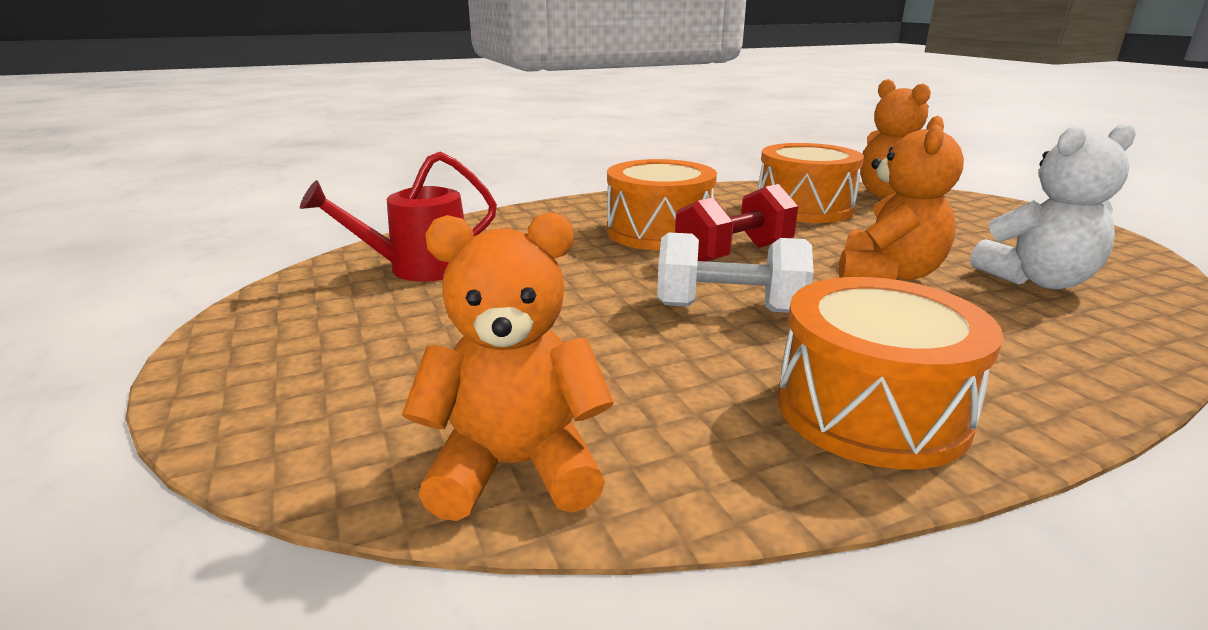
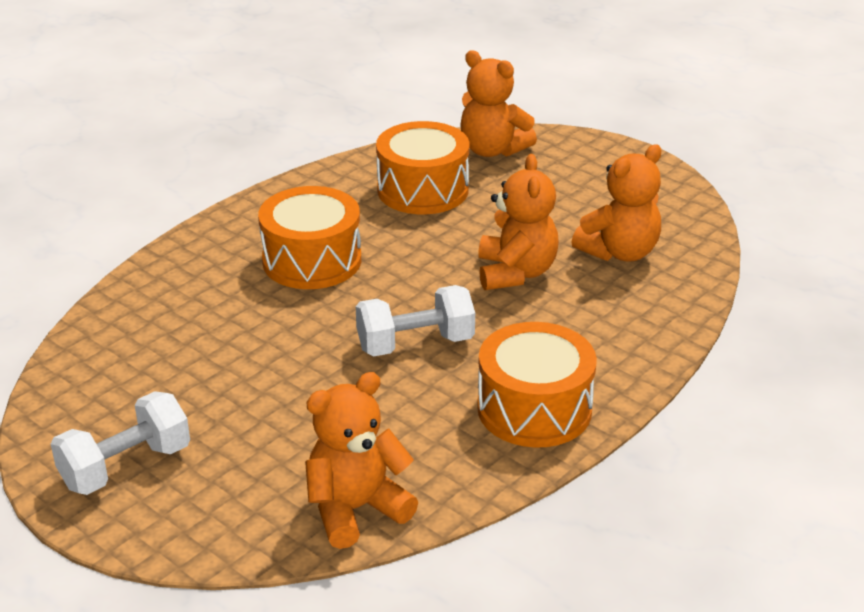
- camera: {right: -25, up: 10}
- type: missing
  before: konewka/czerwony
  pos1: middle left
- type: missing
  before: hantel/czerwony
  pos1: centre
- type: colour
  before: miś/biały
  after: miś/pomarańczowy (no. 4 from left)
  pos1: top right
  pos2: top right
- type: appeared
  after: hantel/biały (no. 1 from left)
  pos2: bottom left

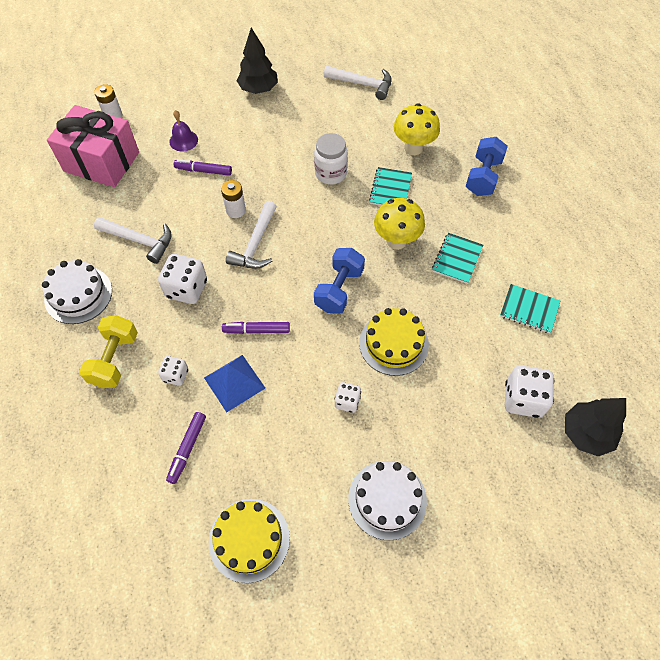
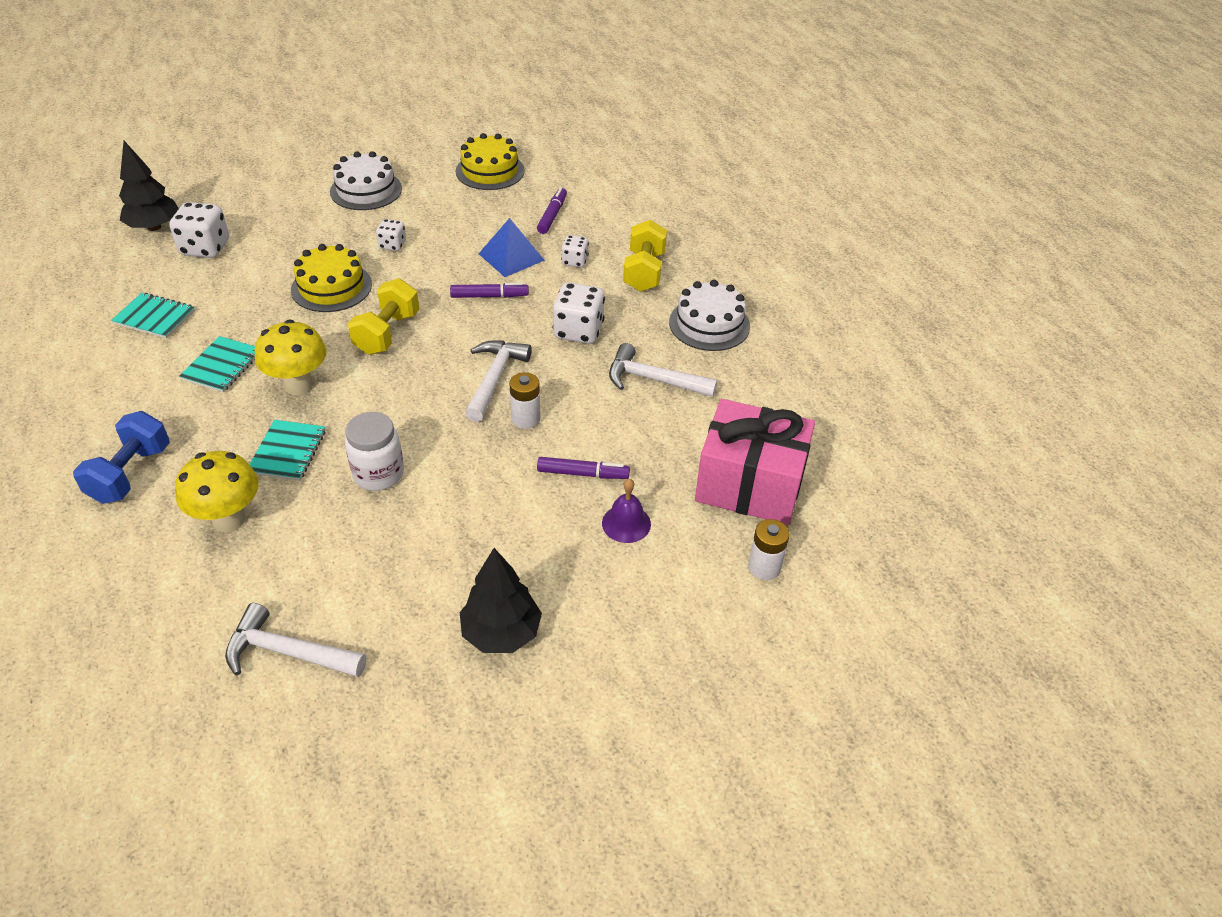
- camera: {right: 175, up: -15}
- type: colour
  before: hantel/niebieski (no. 1 from left)
  after: hantel/żółty (no. 1 from left)
  pos1: centre
  pos2: middle left

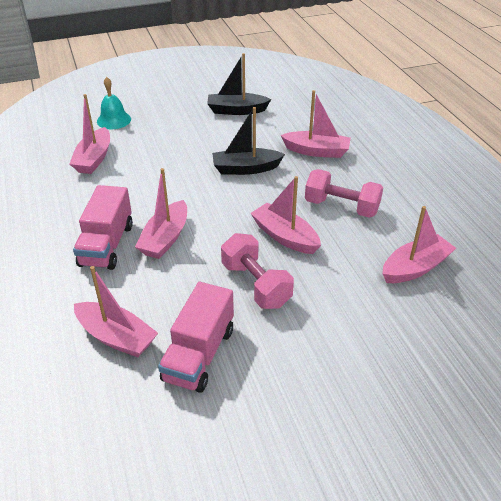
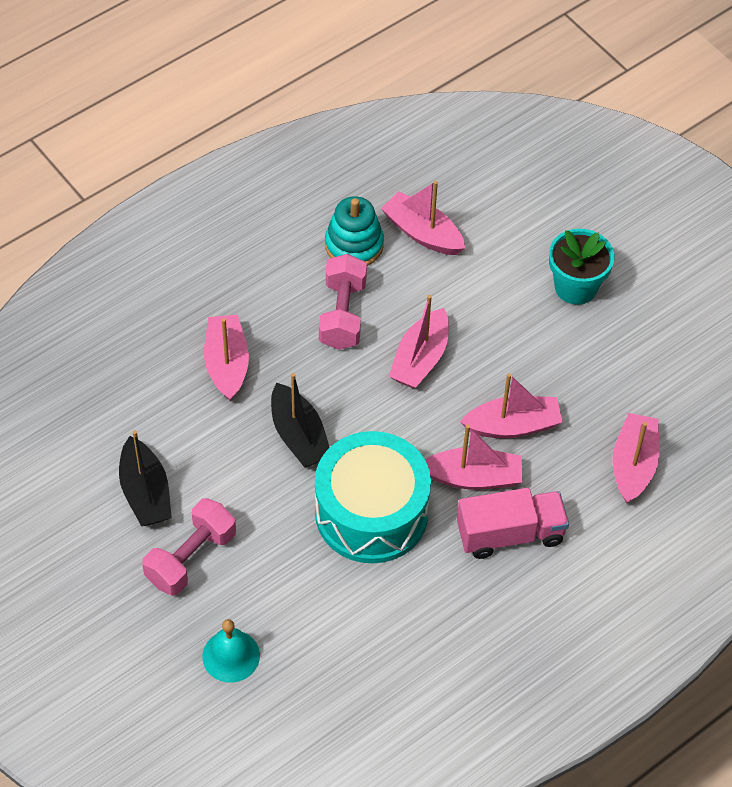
- camera: {right: -110, up: 15}
- type: relocated
  before: łódka/różowy (no. 1 from left in the first image)
  after: łódka/różowy (no. 5 from left)
  pos1: top left
  pos2: middle right
- type: missing
  before: ciężarówka/różowy (no. 2 from left)
  pos1: bottom centre
- type: relocated
  before: hantel/różowy (no. 1 from left)
  pos1: centre
  pos2: bottom left
- type: appeared
  after: bęben/turkusowy
  pos2: centre
- type: appeared
  after: zabawka nakładanka/turkusowy
  pos2: top centre
- type: appeared
  after: doniczka/turkusowy
  pos2: middle right

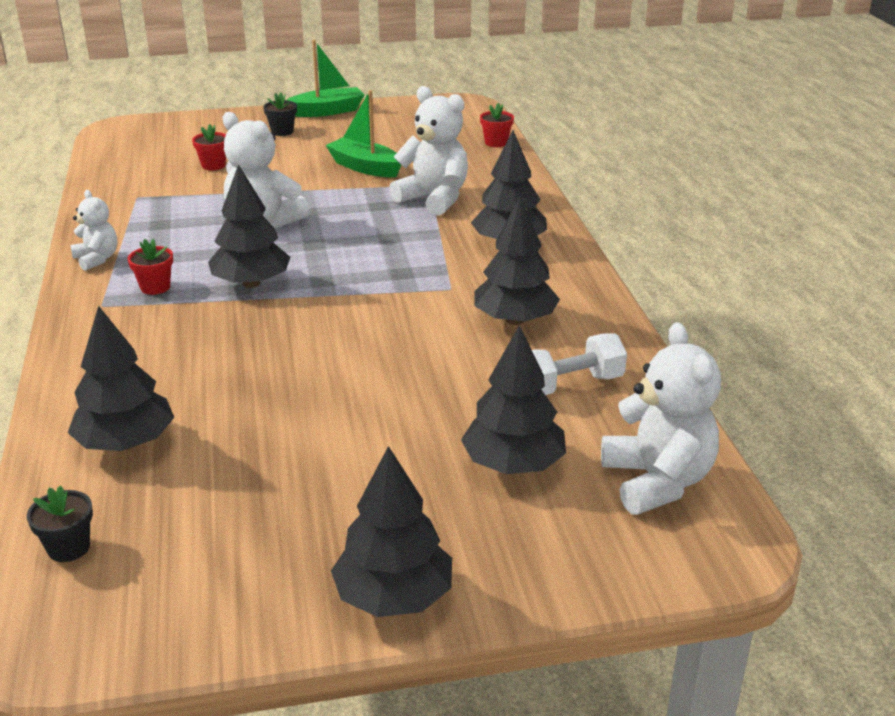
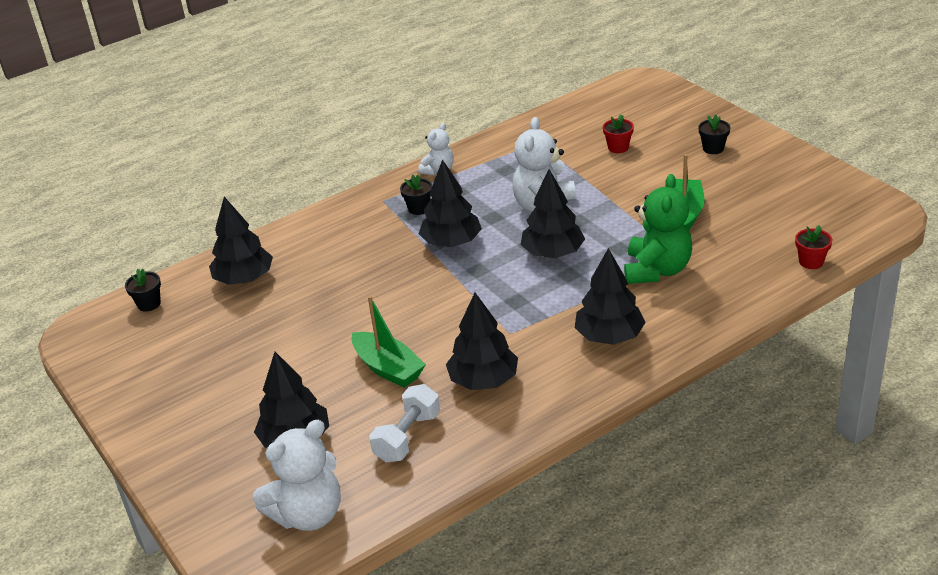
- camera: {right: 70, up: 5}
- type: colour
  before: doniczka/czerwony (no. 1 from left)
  after: doniczka/czarny (no. 2 from left)
  pos1: middle left
  pos2: centre
- type: relocated
  before: łódka/zielony (no. 1 from left)
  pos1: top centre
  pos2: centre
- type: relocated
  before: drzewko/czarny (no. 3 from left in the first image)
  after: drzewko/czarny (no. 5 from left)
  pos1: bottom centre
  pos2: centre
- type: colour
  before: miś/biały (no. 3 from left)
  after: miś/zielony
  pos1: top centre
  pos2: middle right
- type: spun
  before: hantel/biały
  pos1: centre
  pos2: bottom centre
  turn: 75

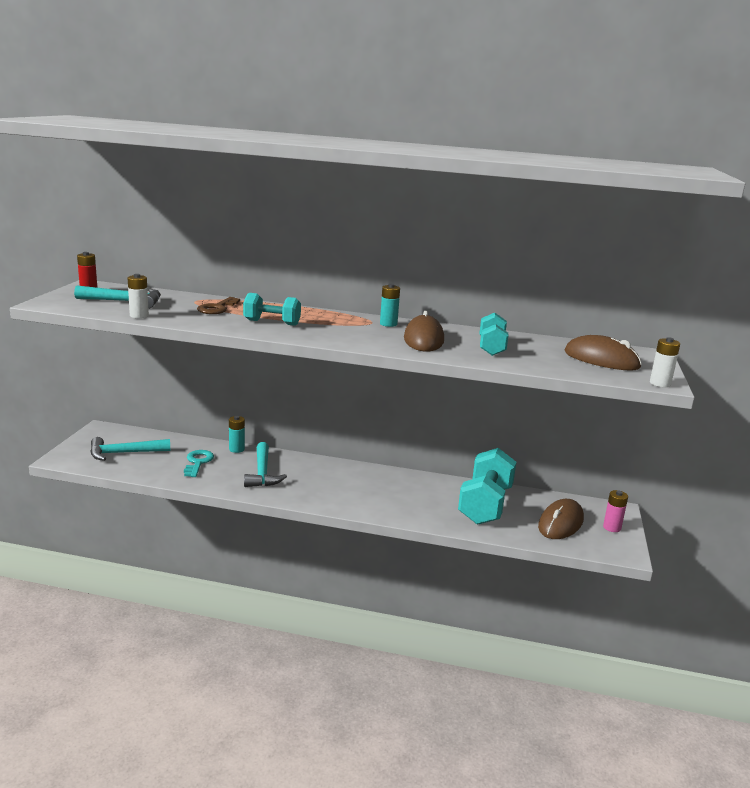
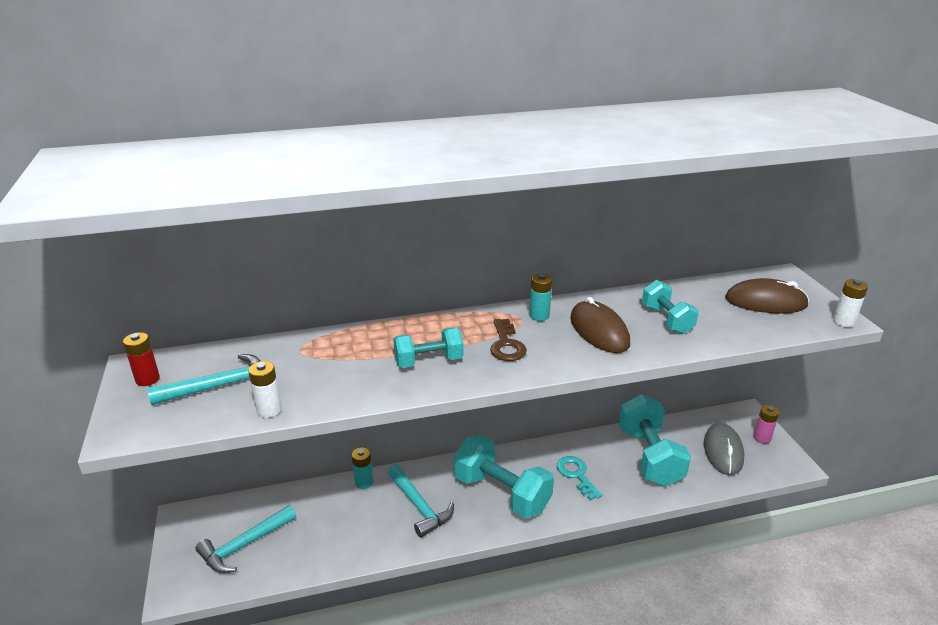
- camera: {right: -25, up: 10}
- type: relocated
  before: klucz/turkusowy
  pos1: middle left
  pos2: bottom centre
- type: relocated
  before: klucz/brązowy
  pos1: middle left
  pos2: centre
- type: colour
  before: myszka/brązowy (no. 2 from left)
  after: myszka/szary
  pos1: middle right
  pos2: bottom right
- type: appeared
  after: hantel/turkusowy (no. 2 from left)
  pos2: bottom centre

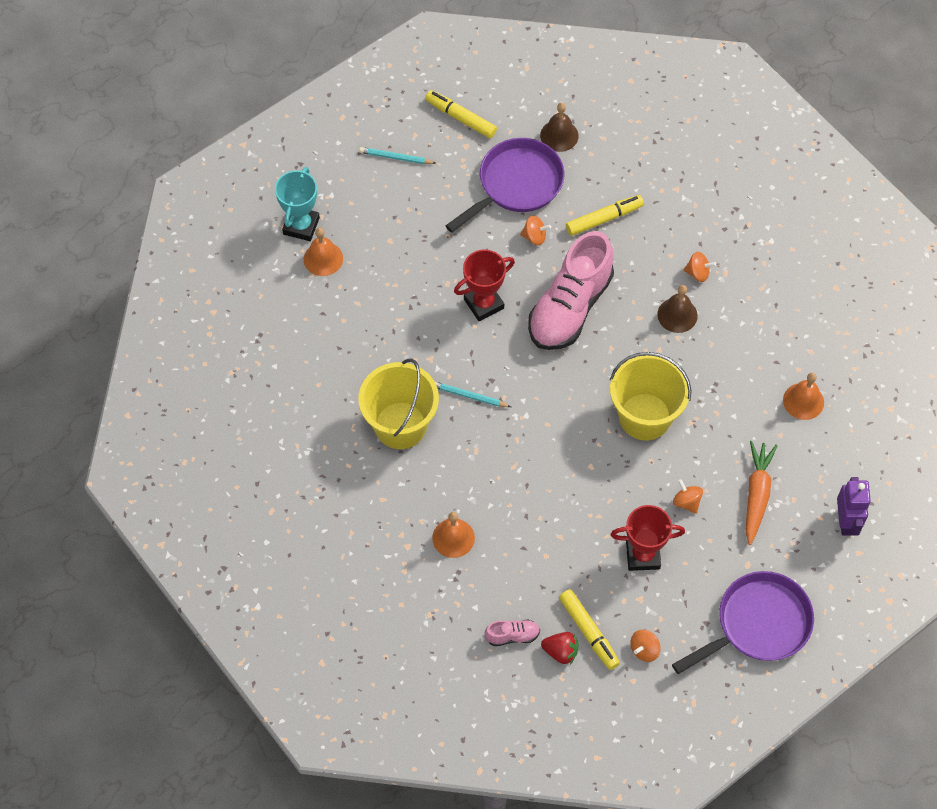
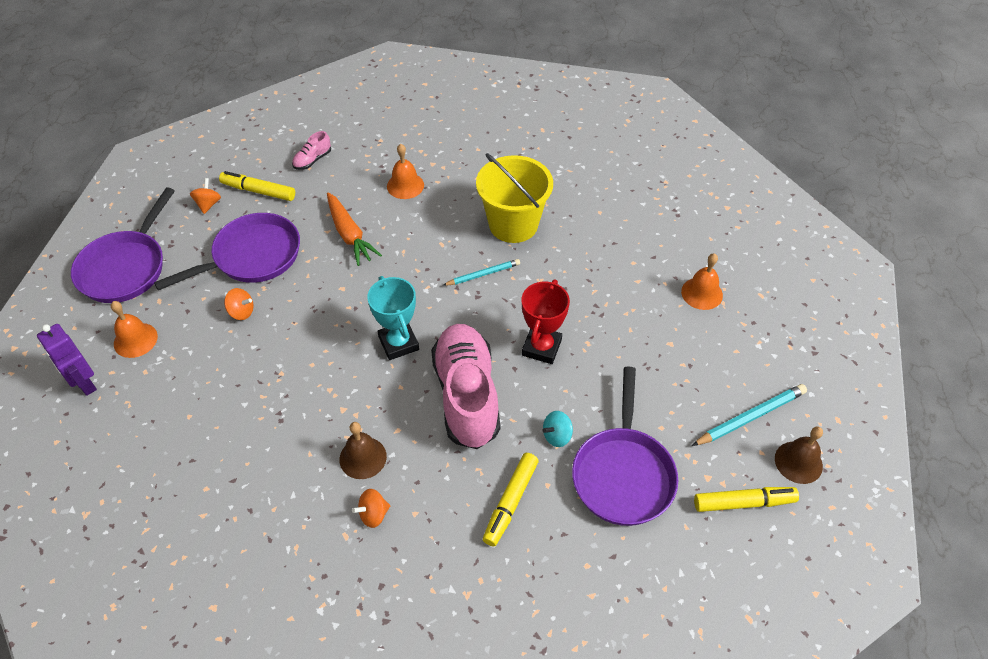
- camera: {right: 140, up: -10}
- type: relocated
  before: puchar/turkusowy
  pos1: top left
  pos2: centre
- type: size
  before: ołówek/turkusowy (no. 1 from left in the first image)
  pos1: top centre
  pos2: middle right
  scale: 1.51
- type: colour
  before: bączek/pomarańczowy (no. 1 from left)
  after: bączek/turkusowy
  pos1: top centre
  pos2: centre
- type: relocated
  before: dzwonek/brązowy (no. 1 from left in the first image)
  after: dzwonek/brązowy (no. 2 from left)
  pos1: top centre
  pos2: bottom right
- type: missing
  before: truskawka/czerwony
  pos1: bottom centre
- type: missing
  before: wiadro/żółty (no. 2 from left)
  pos1: middle right
- type: exchanged
  before: puchar/czerwony (no. 2 from left)
  after: patelnia/fioletowy (no. 2 from left)
  pos1: middle right
  pos2: middle left
- type: relocated
  before: marchewka/pomarańczowy
  pos1: middle right
  pos2: centre
- type: relocated
  before: dzwonek/pomarańczowy (no. 3 from left in the first image)
  after: dzwonek/pomarańczowy (no. 1 from left)
  pos1: middle right
  pos2: middle left

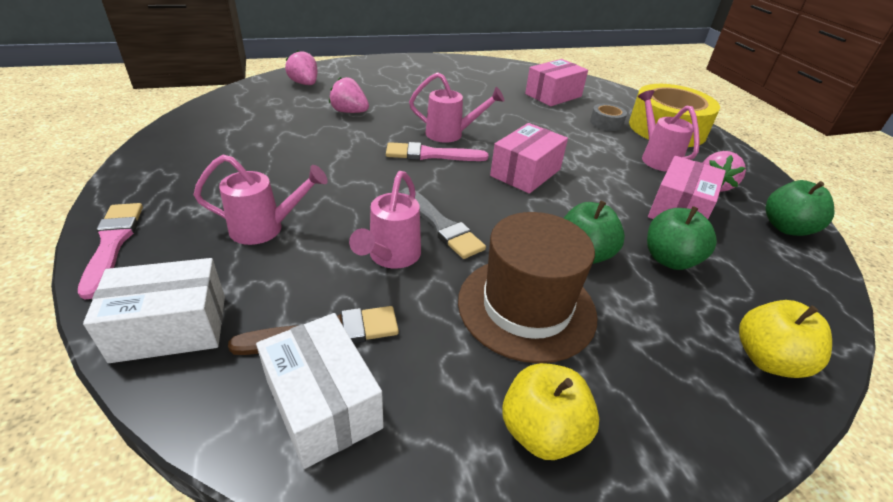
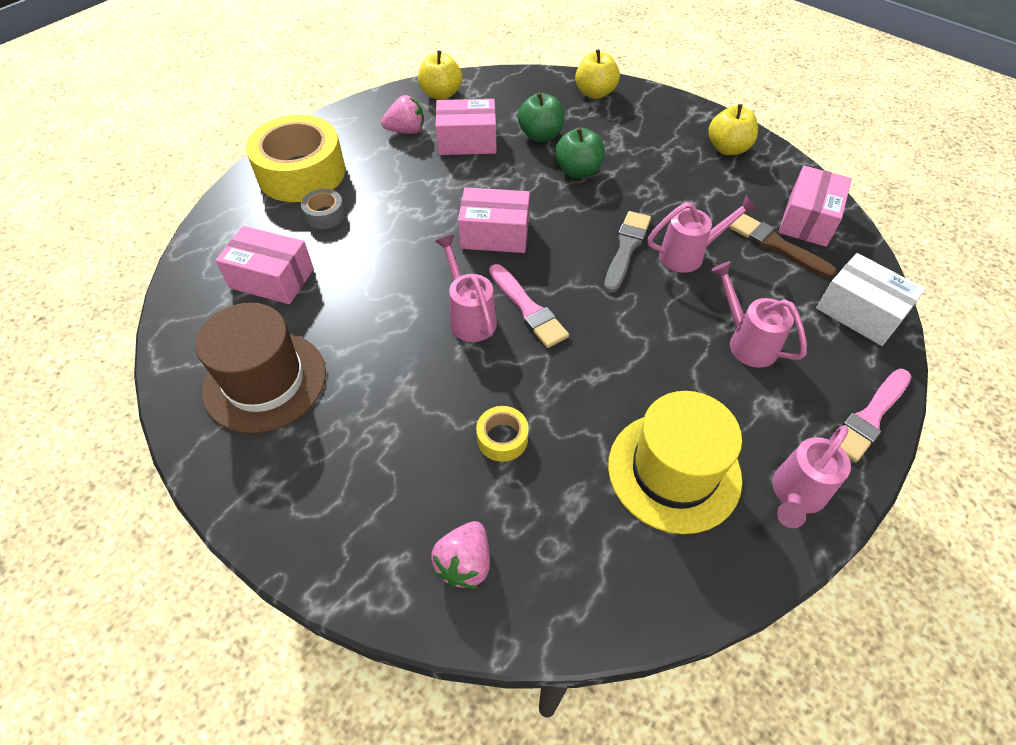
- camera: {right: -120, up: 15}
- type: colour
  before: pudełko/biały (no. 2 from left)
  after: pudełko/różowy (no. 4 from left)
  pos1: bottom centre
  pos2: top right
- type: exchanged
  before: truskawka/różowy (no. 2 from left)
  after: taśma klejąca/żółty (no. 2 from left)
  pos1: top centre
  pos2: centre
- type: relocated
  before: kapelusz/brązowy
  pos1: centre
  pos2: middle left
- type: relocated
  before: konewka/różowy (no. 4 from left)
  pos1: top right
  pos2: middle right
- type: colour
  before: jabłko/zielony (no. 3 from left)
  after: jabłko/żółty (no. 1 from left)
  pos1: middle right
  pos2: top centre
- type: appeared
  after: kapelusz/żółty
  pos2: centre

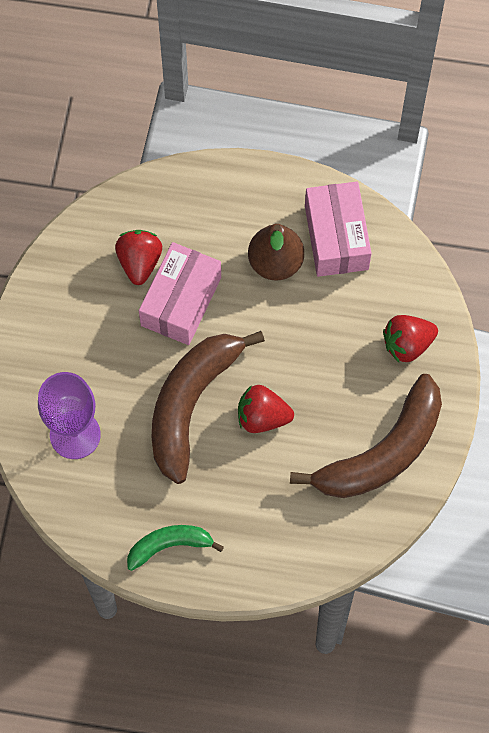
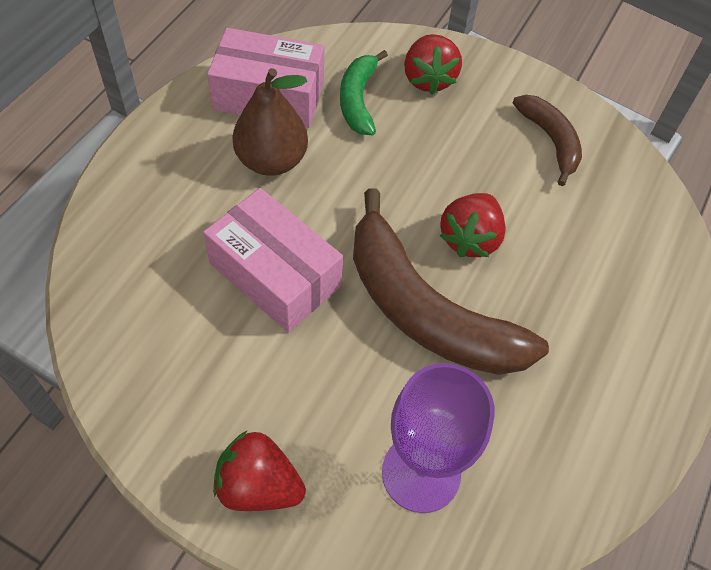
- camera: {right: -75, up: -10}
- type: relocated
  before: truskawka/czerwony (no. 1 from left)
  pos1: middle left
  pos2: bottom centre
- type: relocated
  before: banan/zielony
  pos1: bottom centre
  pos2: top centre
- type: size
  before: banan/brązowy (no. 2 from left)
  pos1: middle right
  pos2: top right
  scale: 0.53

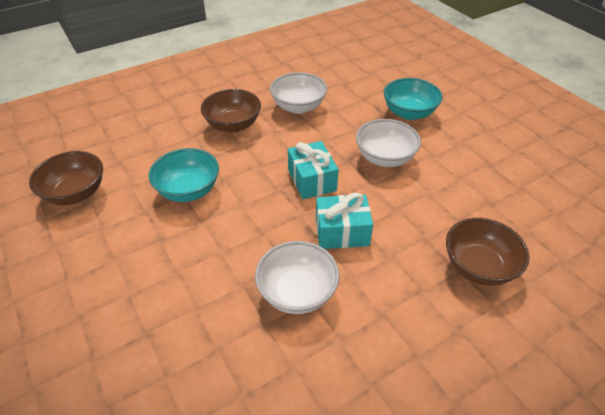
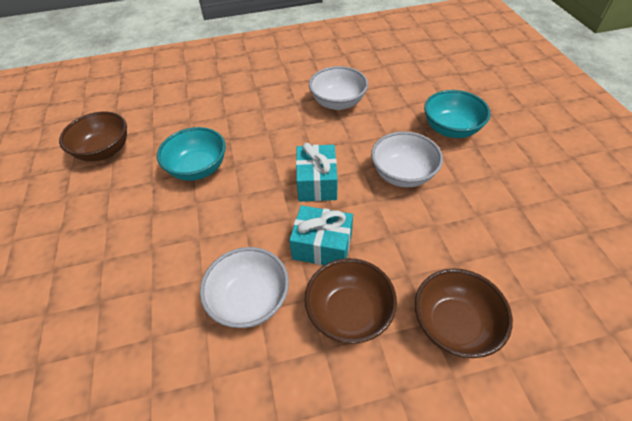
- camera: {right: 20, up: 5}
- type: relocated
  before: miska/brązowy (no. 2 from left)
  pos1: top centre
  pos2: bottom centre

